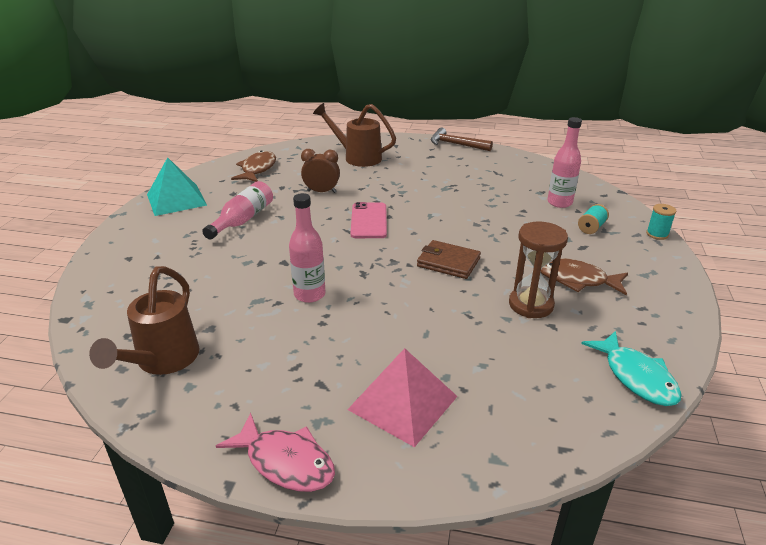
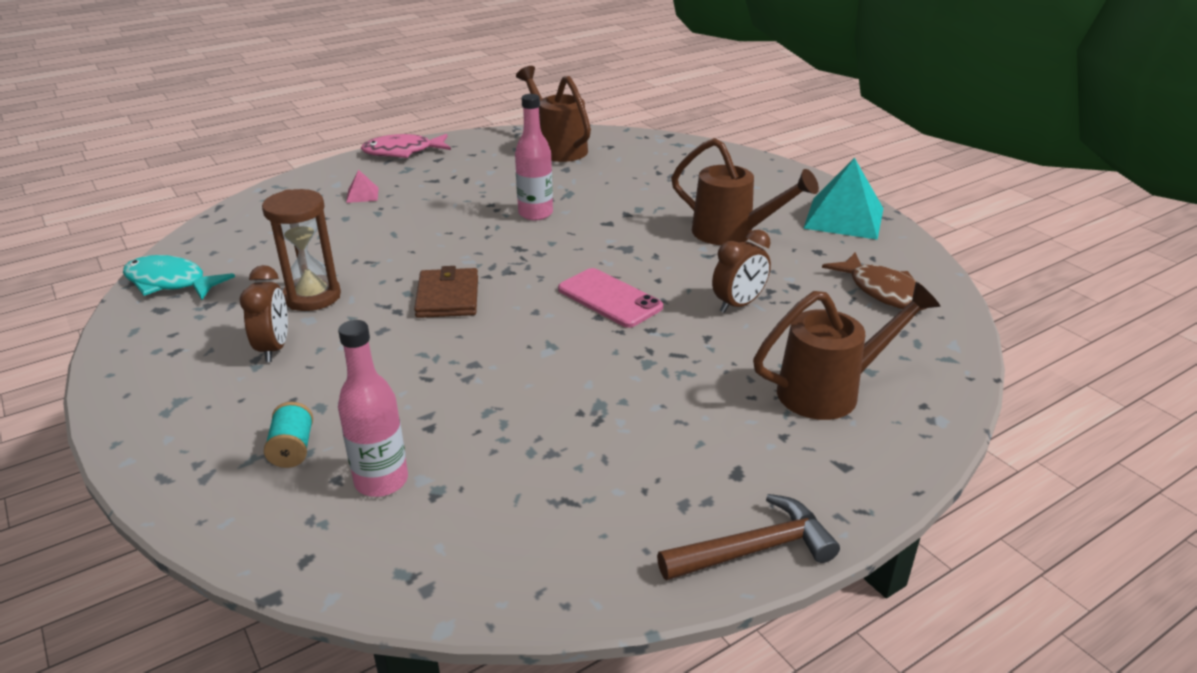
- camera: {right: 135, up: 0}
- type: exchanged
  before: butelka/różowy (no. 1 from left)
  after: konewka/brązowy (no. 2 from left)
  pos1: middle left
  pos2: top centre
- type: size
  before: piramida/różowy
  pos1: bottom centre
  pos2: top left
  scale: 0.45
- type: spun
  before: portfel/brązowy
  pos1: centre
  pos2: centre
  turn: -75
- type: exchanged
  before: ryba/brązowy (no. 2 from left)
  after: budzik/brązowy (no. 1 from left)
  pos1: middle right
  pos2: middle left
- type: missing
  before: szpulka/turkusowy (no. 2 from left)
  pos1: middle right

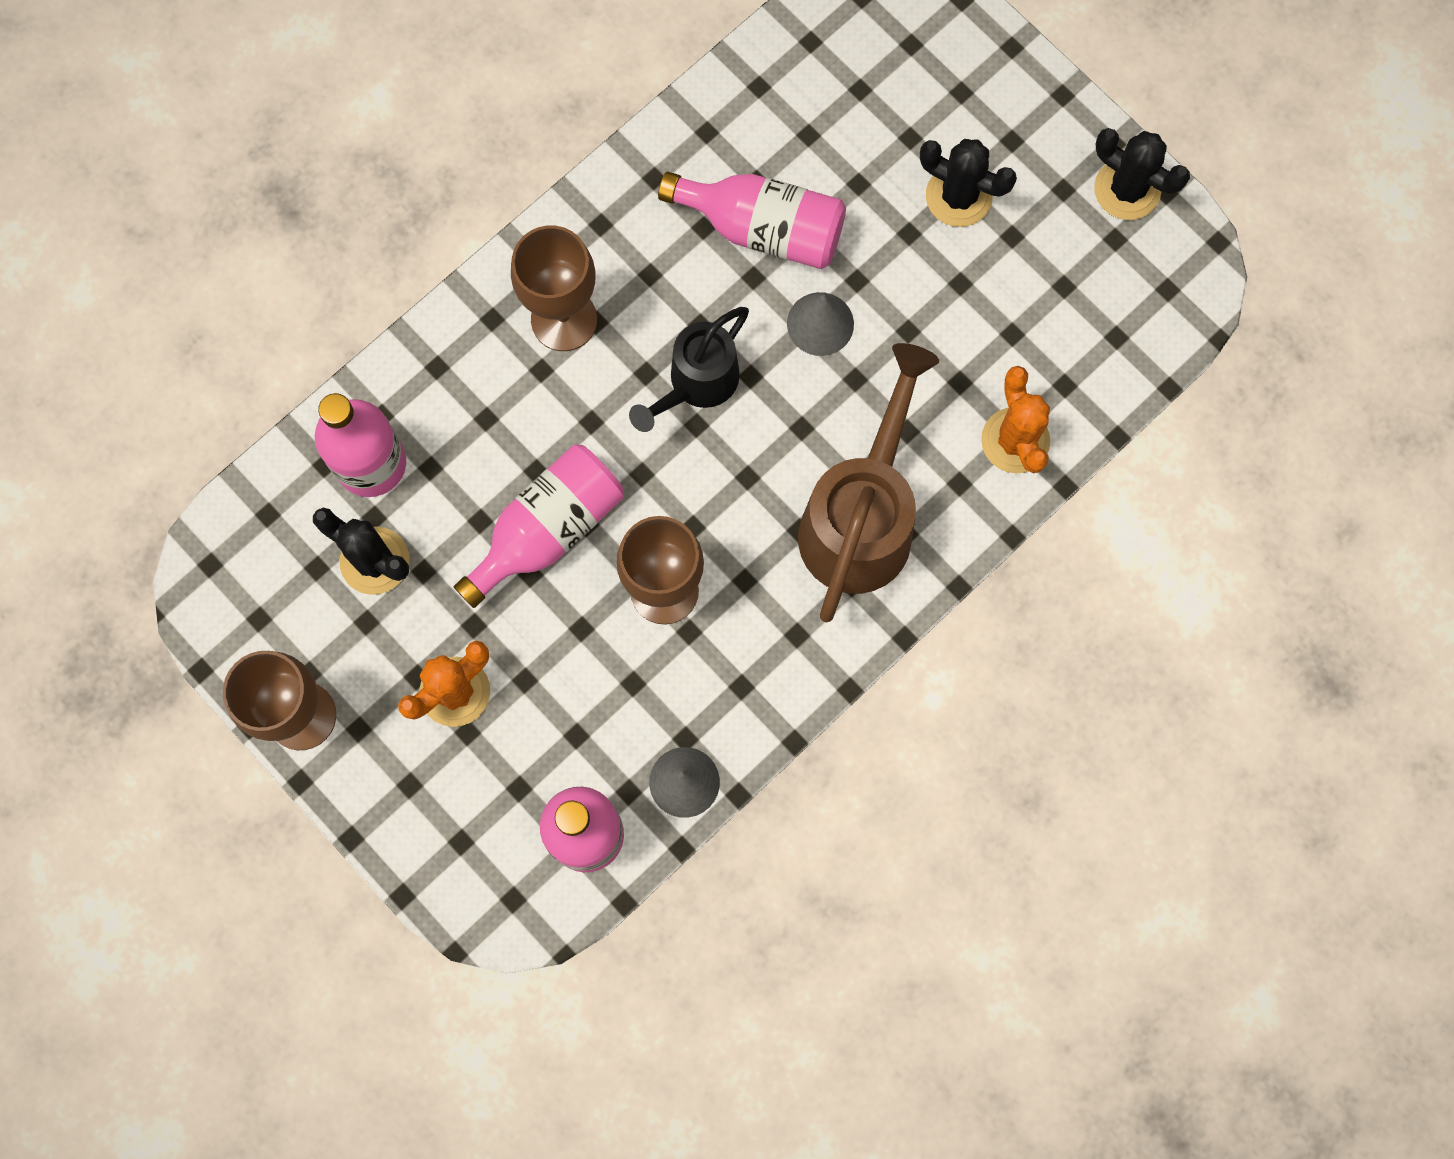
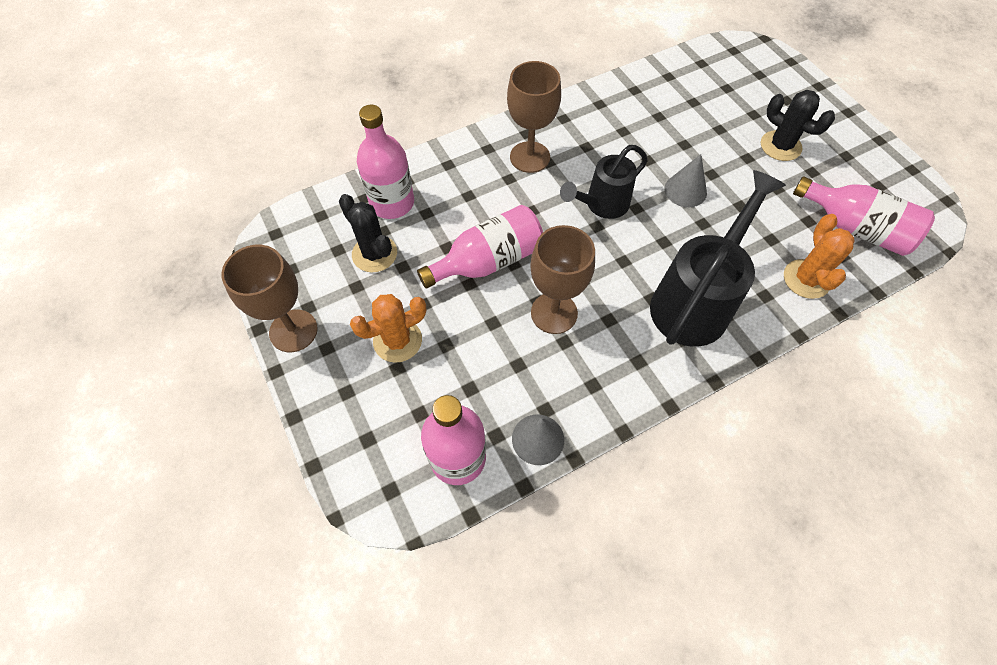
- camera: {right: 15, up: -15}
- type: relocated
  before: butelka/różowy (no. 4 from left)
  pos1: top centre
  pos2: top right
- type: colour
  before: konewka/brązowy
  after: konewka/czarny (no. 2 from left)
  pos1: centre
  pos2: middle right
- type: missing
  before: kaktus/czarny (no. 3 from left)
  pos1: top right

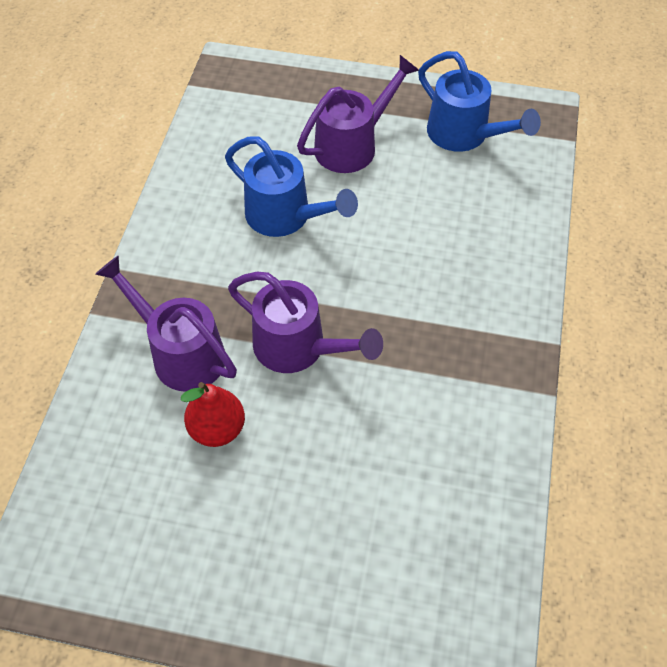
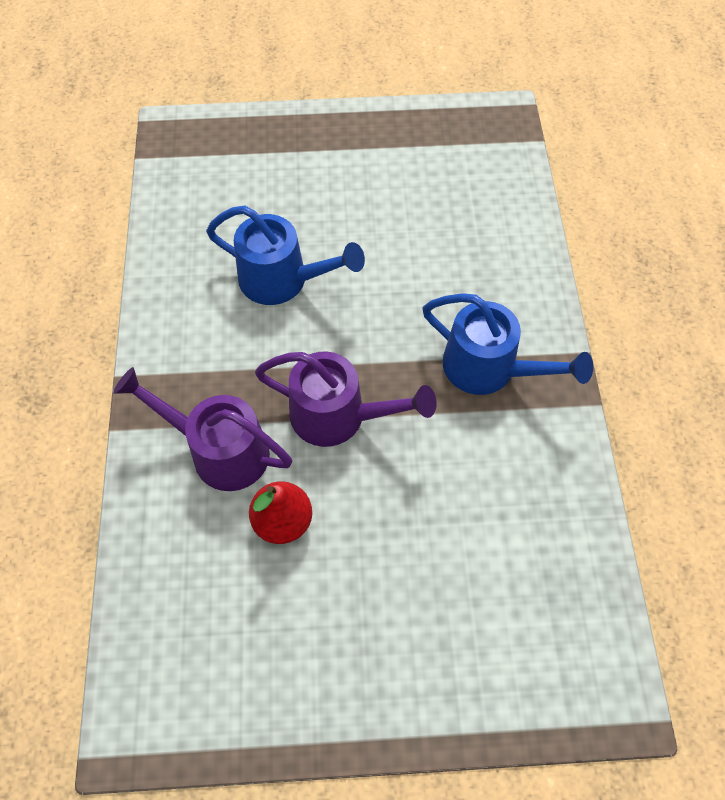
- camera: {right: -15, up: 5}
- type: missing
  before: konewka/fioletowy (no. 3 from left)
  pos1: top centre
- type: relocated
  before: konewka/niebieski (no. 2 from left)
  pos1: top right
  pos2: middle right

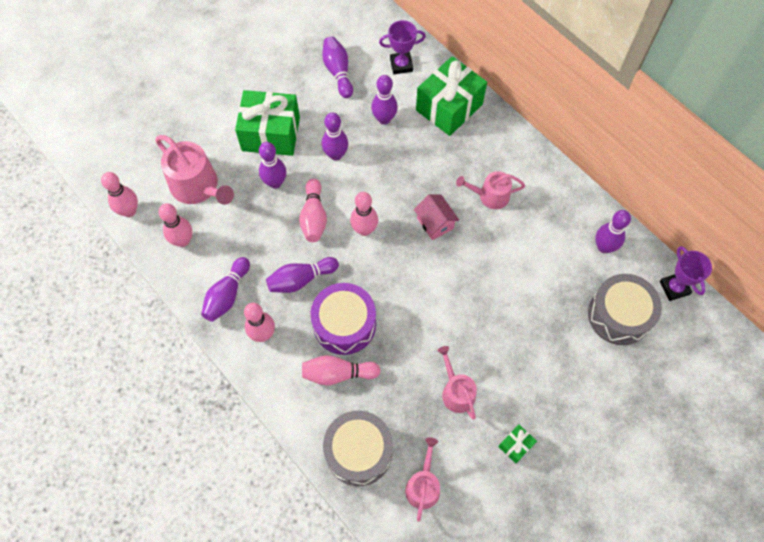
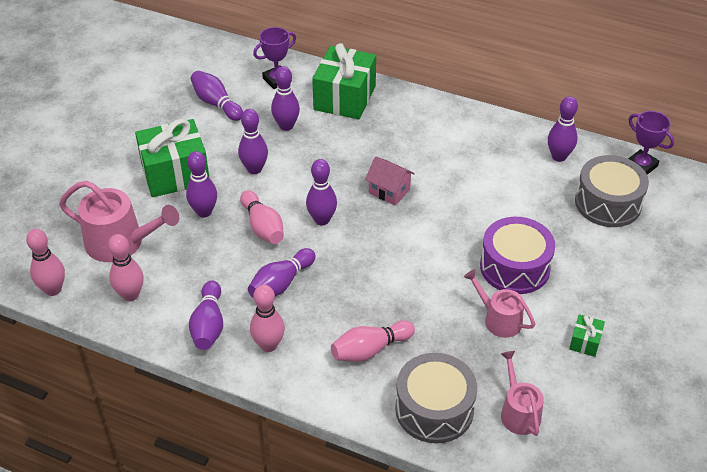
- camera: {right: -25, up: -20}
- type: relocated
  before: bęben/fioletowy
  pos1: centre
  pos2: middle right
- type: colour
  before: kręgiel/różowy (no. 6 from left)
  after: kręgiel/fioletowy (no. 7 from left)
  pos1: centre
  pos2: centre
- type: missing
  before: konewka/różowy (no. 4 from left)
  pos1: centre

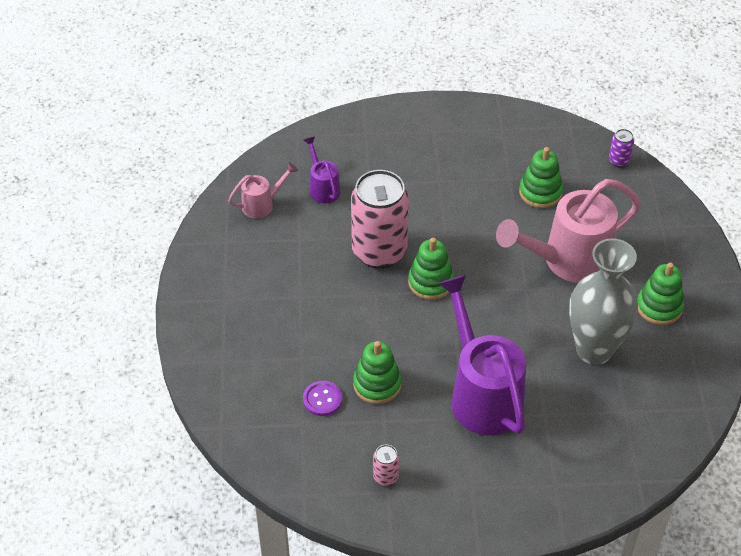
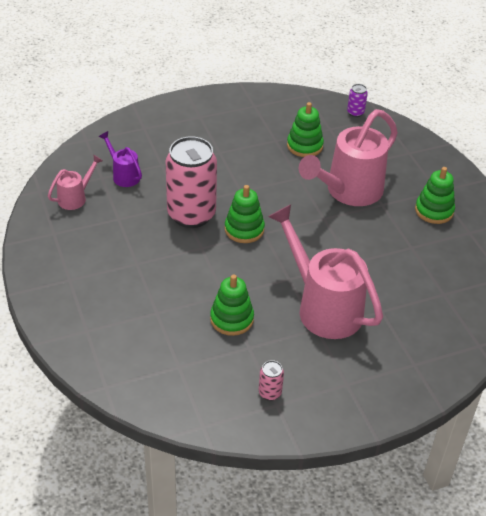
- camera: {right: -20, up: -5}
- type: missing
  before: guzik/fioletowy
  pos1: bottom centre
- type: colour
  before: konewka/fioletowy (no. 2 from left)
  after: konewka/różowy (no. 2 from left)
  pos1: centre
  pos2: middle right
- type: missing
  before: wazon/szary
  pos1: middle right

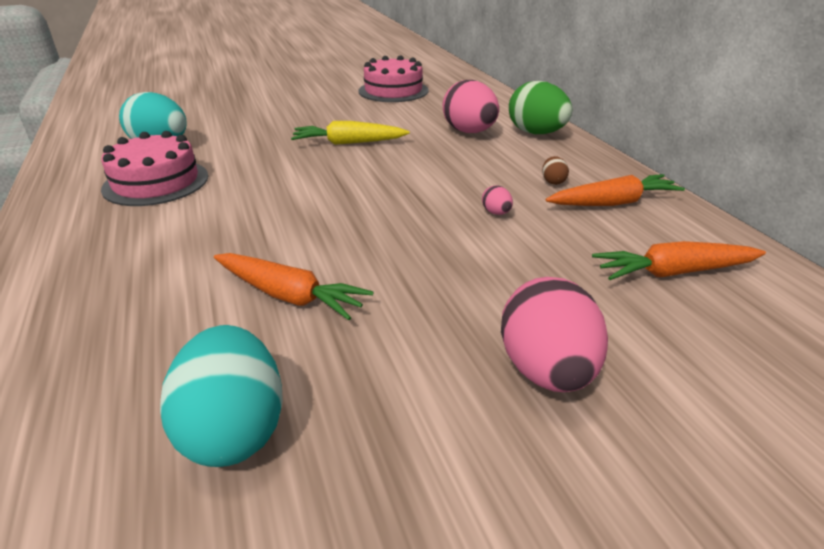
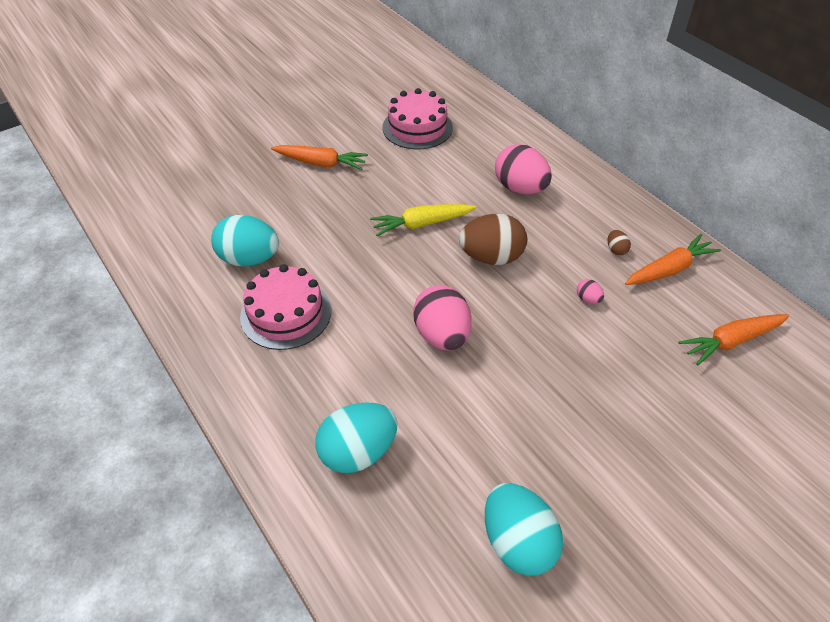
- camera: {right: -15, up: 15}
- type: relocated
  before: marchewka/pomarańczowy (no. 1 from left)
  pos1: centre
  pos2: top centre
- type: relocated
  before: jajko/różowy (no. 3 from left in the first image)
  after: jajko/różowy (no. 1 from left)
  pos1: middle right
  pos2: centre
- type: missing
  before: jajko/zielony
  pos1: top centre
- type: appeared
  after: jajko/turkusowy (no. 2 from left)
  pos2: bottom centre
- type: appeared
  after: jajko/brązowy (no. 1 from left)
  pos2: centre

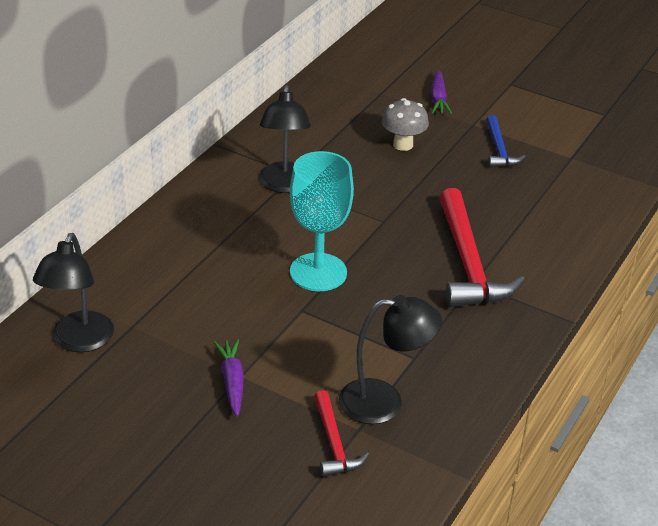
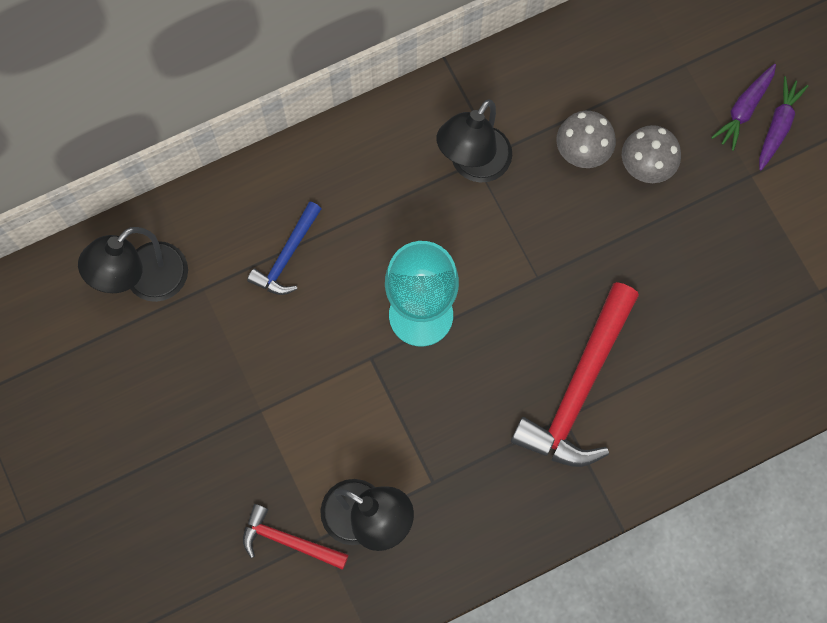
- camera: {right: 35, up: 35}
- type: relocated
  before: marchewka/fioletowy (no. 1 from left in the first image)
  after: marchewka/fioletowy (no. 2 from left)
  pos1: bottom centre
  pos2: top right
- type: spun
  before: młotek/czerwony (no. 1 from left)
  pos1: bottom centre
  pos2: bottom centre
  turn: 90
- type: relocated
  before: młotek/niebieski
  pos1: top right
  pos2: centre
- type: appeared
  after: grzyb/szary (no. 1 from left)
  pos2: top right

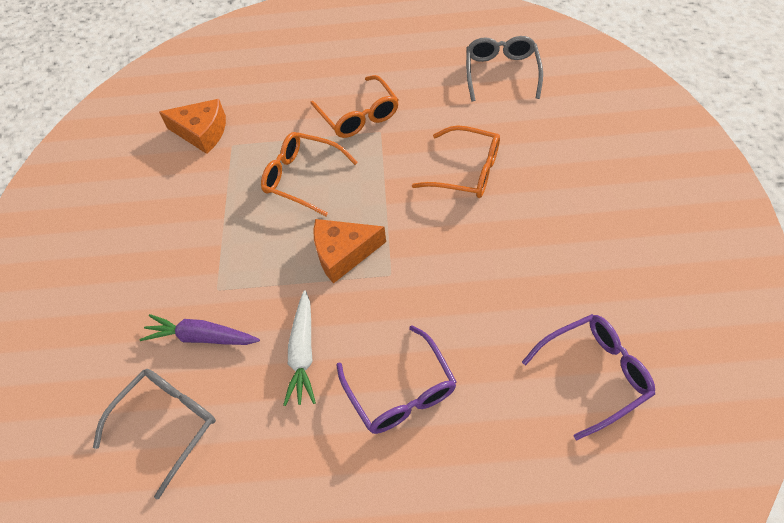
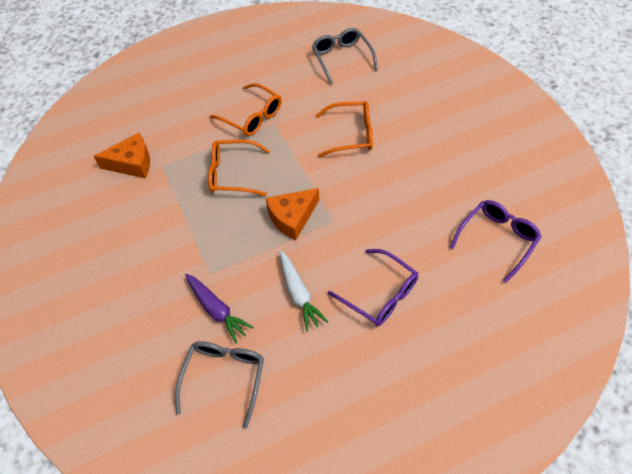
- camera: {right: -25, up: 0}
- type: spun
  before: marchewka/fioletowy
  pos1: middle left
  pos2: centre
  turn: -120

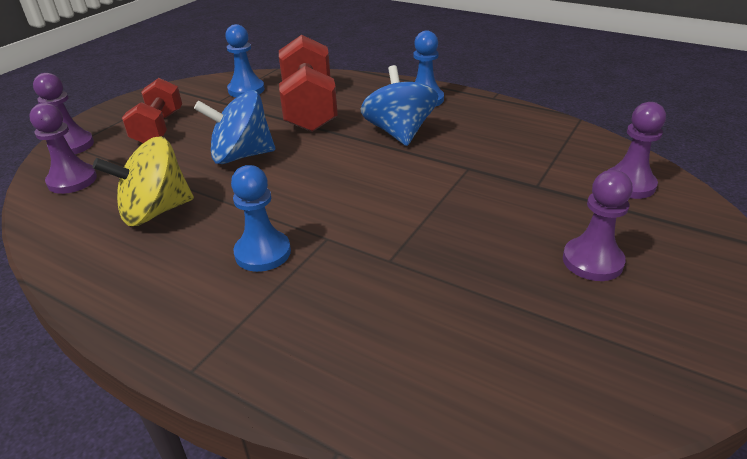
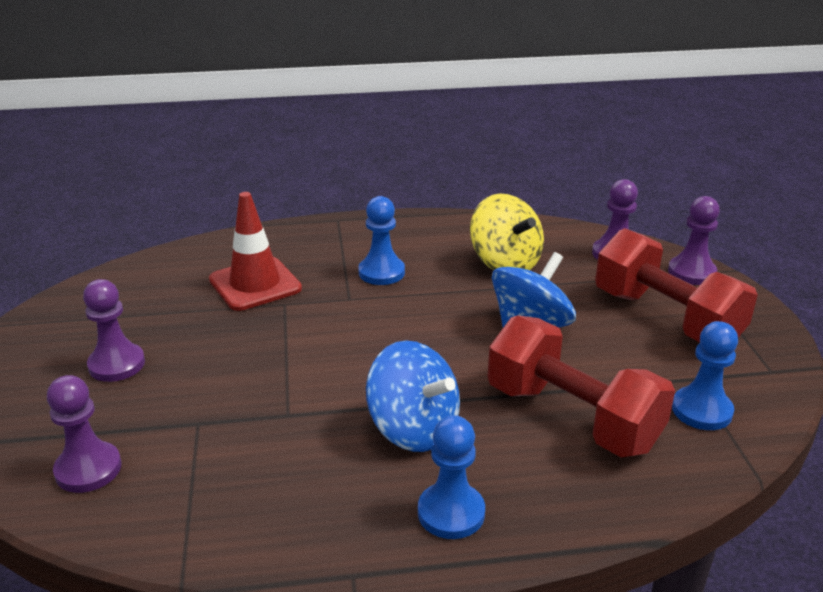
- camera: {right: 140, up: -5}
- type: spun
  before: bączek/żółty
  pos1: middle left
  pos2: centre
  turn: 120
- type: size
  before: hantel/czerwony (no. 1 from left in the first image)
  pos1: top left
  pos2: middle right
  scale: 1.54
- type: appeared
  after: pachołek/czerwony
  pos2: middle left

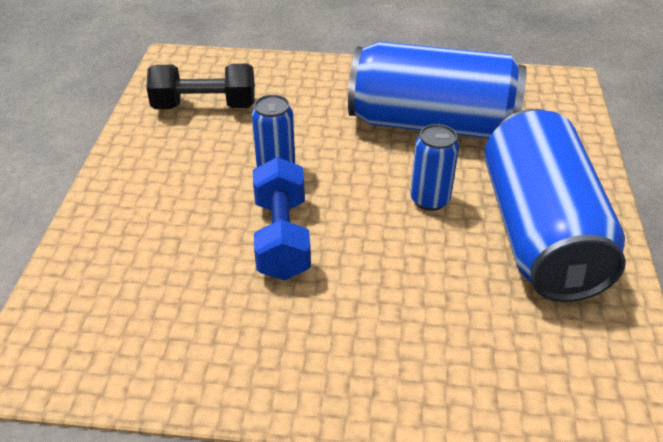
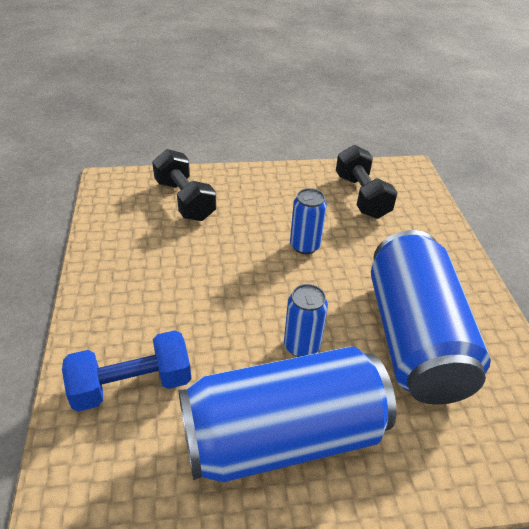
- camera: {right: 75, up: 0}
- type: relocated
  before: hantel/niebieski
  pos1: centre
  pos2: bottom left
- type: appeared
  after: hantel/czarny (no. 1 from left)
  pos2: centre

